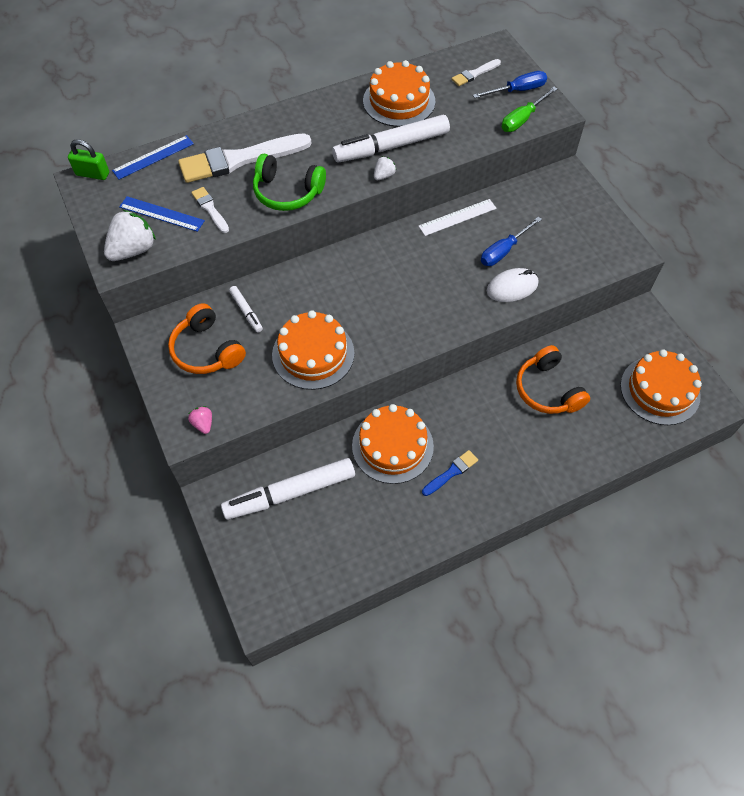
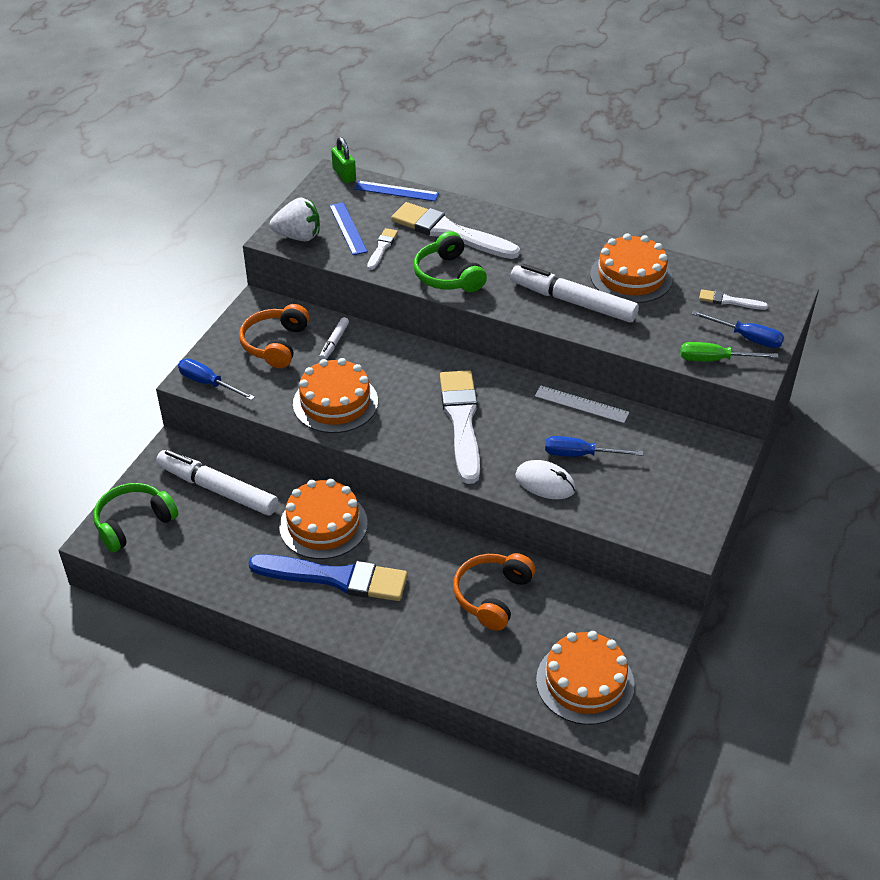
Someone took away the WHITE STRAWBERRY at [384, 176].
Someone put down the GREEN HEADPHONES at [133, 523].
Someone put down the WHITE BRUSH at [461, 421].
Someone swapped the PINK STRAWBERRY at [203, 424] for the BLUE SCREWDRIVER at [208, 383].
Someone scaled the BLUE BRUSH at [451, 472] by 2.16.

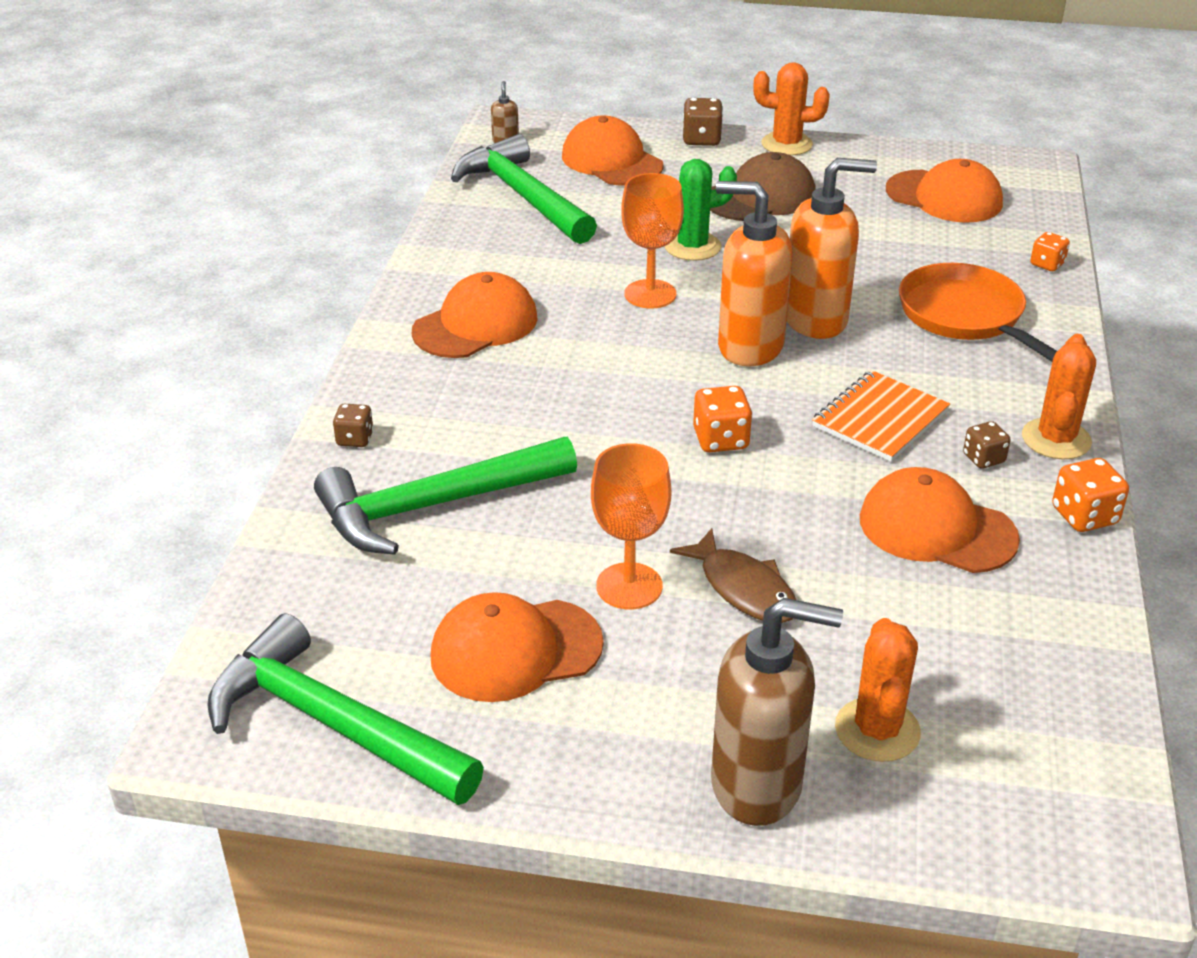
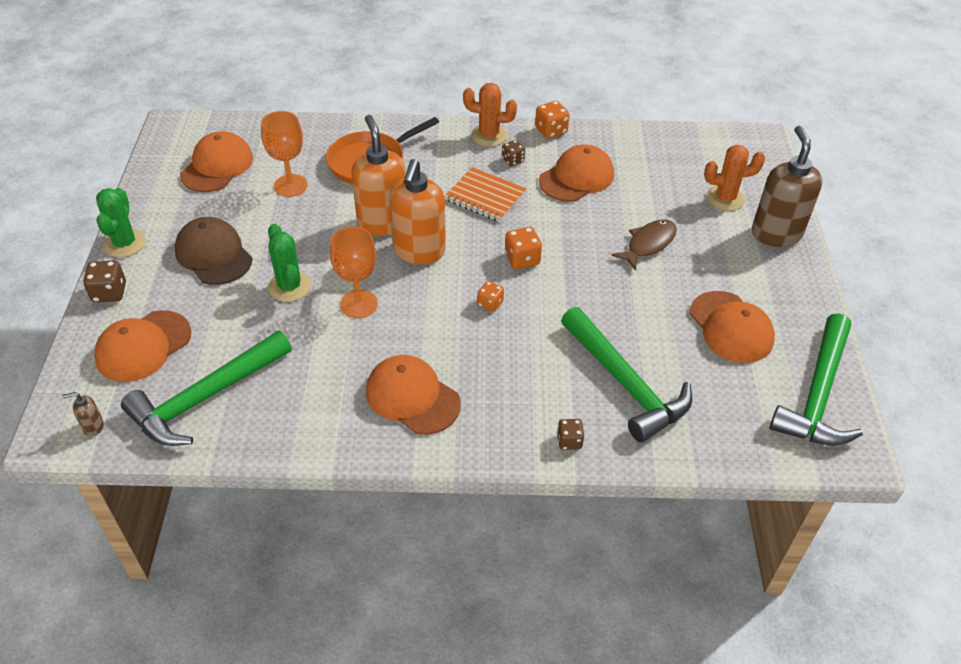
Someone carried the ORANGE GOBLET from [629, 586] to [290, 185].
Someone carried the ORANGE DICE from [1047, 264] to [490, 304].
Someone repainted the ORANGE CACTUS at [786, 144], which became the GREEN CACTUS at [125, 243].
Someone rotated the ORANGE CAP at [937, 529] by 150 degrees counterclockwise.

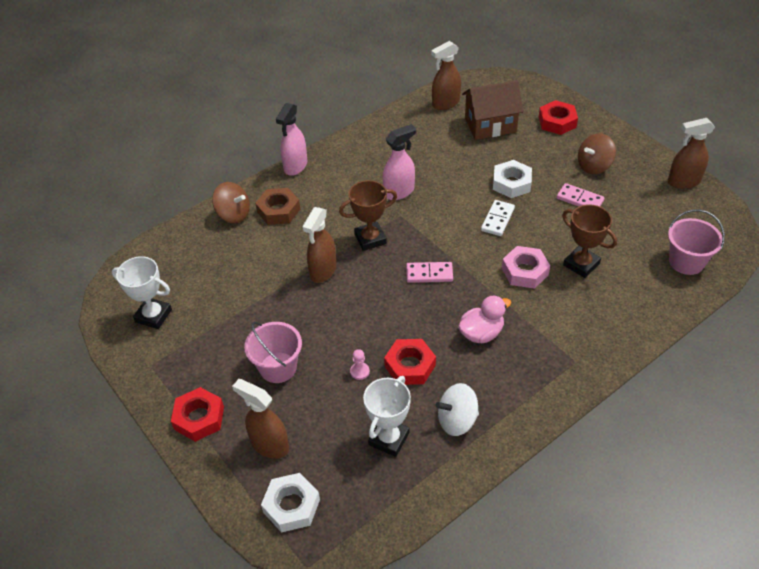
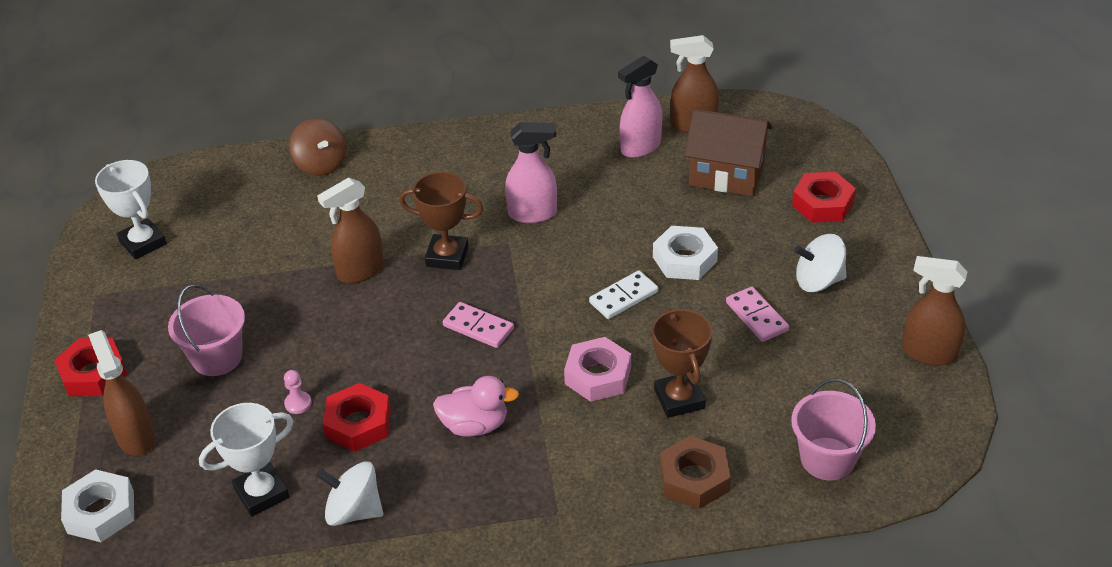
Someone carried the BROWN NUT from [278, 210] to [694, 478].
Someone carried the PINK SPRAY BOTTLE from [295, 166] to [640, 147].
Someone repainted the BROWN SPINNING TOP at [594, 166], which became the WHITE SPINNING TOP at [818, 281].

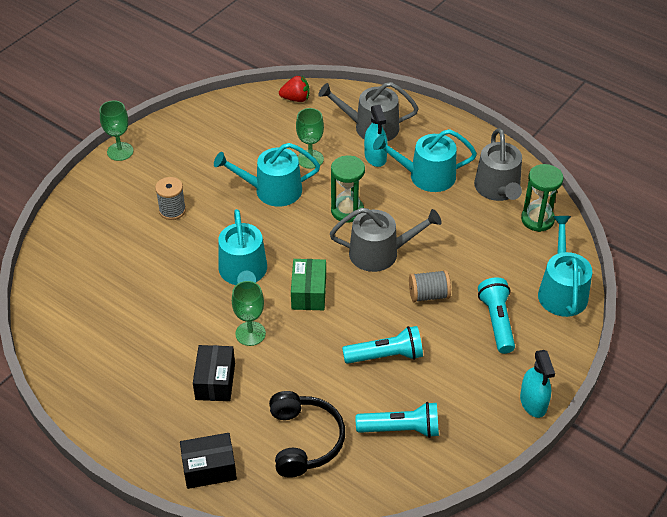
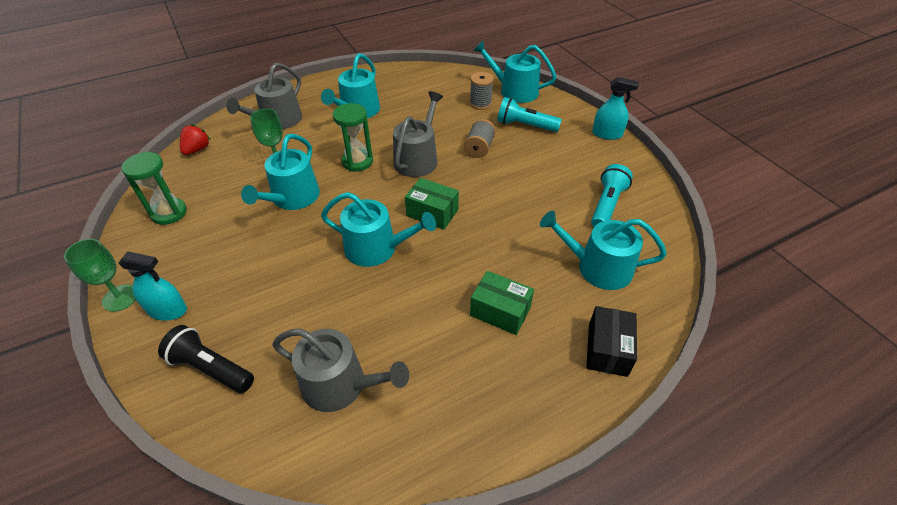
Someone took away the GREEN GOBLET at [250, 333].
Someone took away the TURQUOISE FLASHLIGHT at [386, 356].
Someone put down the BLACK FLASHLIGHT at [211, 368].
Someone carried the GREY SPOOL from [172, 210] to [480, 103].
Someone carried the TURQUOISE SPRAY BOTTLE from [375, 157] to [167, 310].
Someone carried the GREY WATERING CAN from [498, 189] to [341, 384].
Someone carried the GREEN HOURGLASS from [537, 219] to [169, 213].
Someone swapped the BLACK HEADPHONES at [304, 440] for the TURQUOISE WATERING CAN at [597, 267].
Someone repainted the BLACK BOX at [215, 381], which became the GREEN BOX at [500, 311].

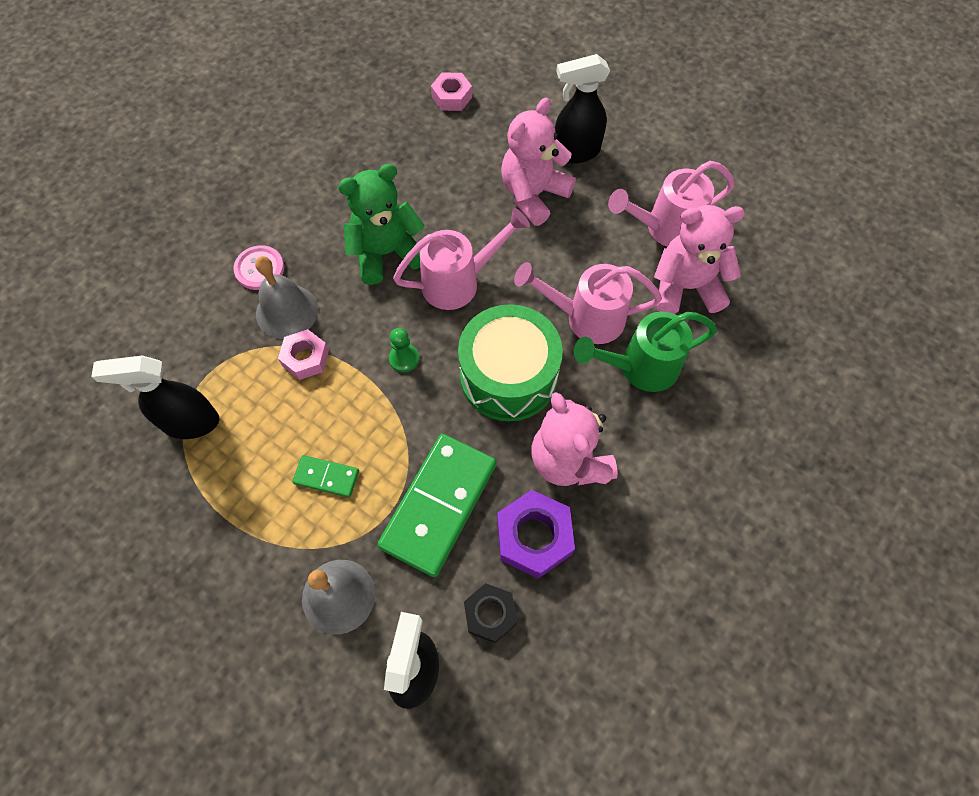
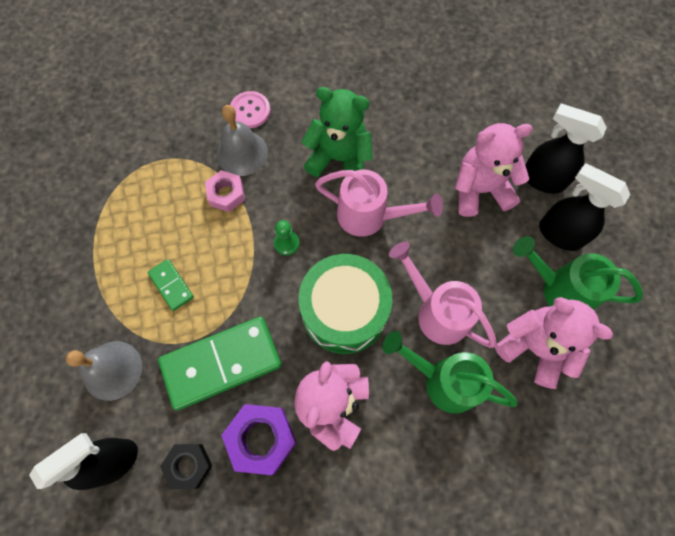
Someone took away the PINK NUT at [452, 97].
Someone carried the BLACK SPRAY BOTTLE from [190, 422] to [559, 234].
Someone repainted the PINK WATERING CAN at [665, 228], which became the GREEN WATERING CAN at [560, 289].

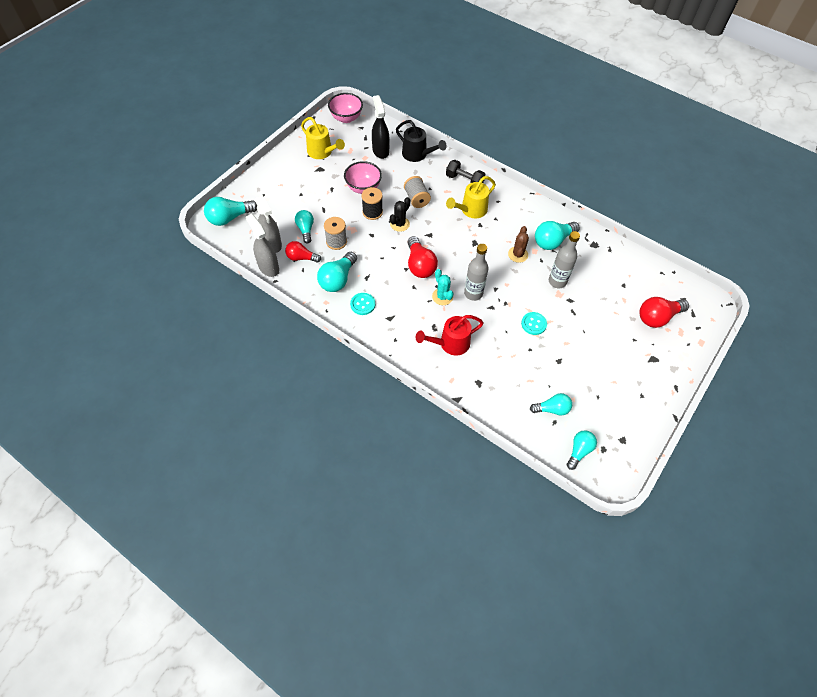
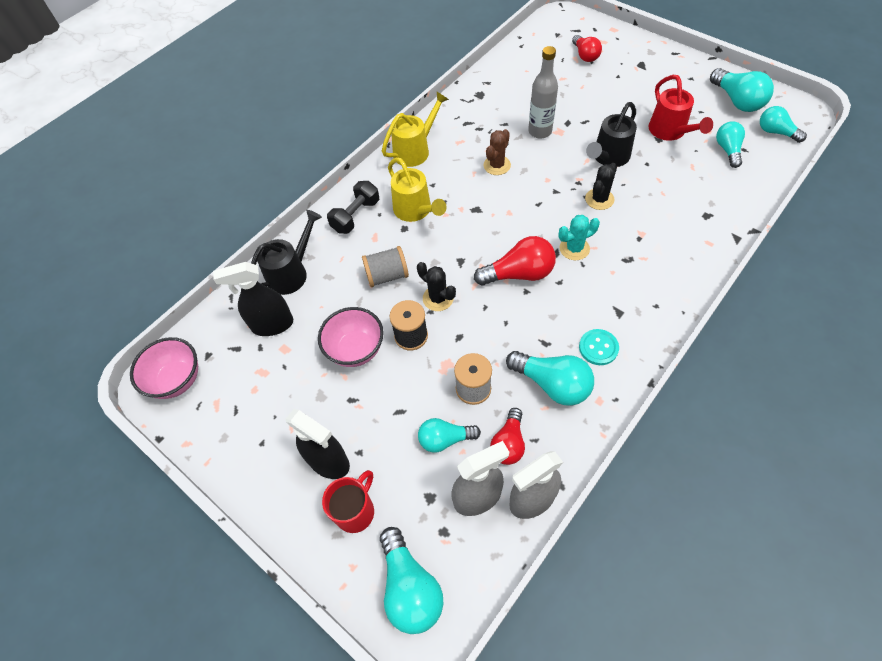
Someone took away the GREY BOTTLE at [473, 293].
Someone put down the BLACK SPRAY BOTTLE at [329, 461].
Someone put down the RED MUG at [356, 511].
Someone put down the BLACK CACTUS at [599, 199].
Someone carried the YELLOW WATERING CAN from [322, 152] to [415, 150].
Someone carried the RED WATERING CAN from [450, 344] to [670, 132].
Someone carried the TURQUOISE LIGHT BULB from [552, 241] to [737, 101].
Someone swapped the TURQUOISE BUTTON at [533, 324] for the BLACK WATERING CAN at [608, 157].
Someone rotated the BROWN CACTUS at [518, 254] by 75 degrees counterclockwise.
Someone scaled the RED LIGHT BULB at [657, 317] by 0.66.

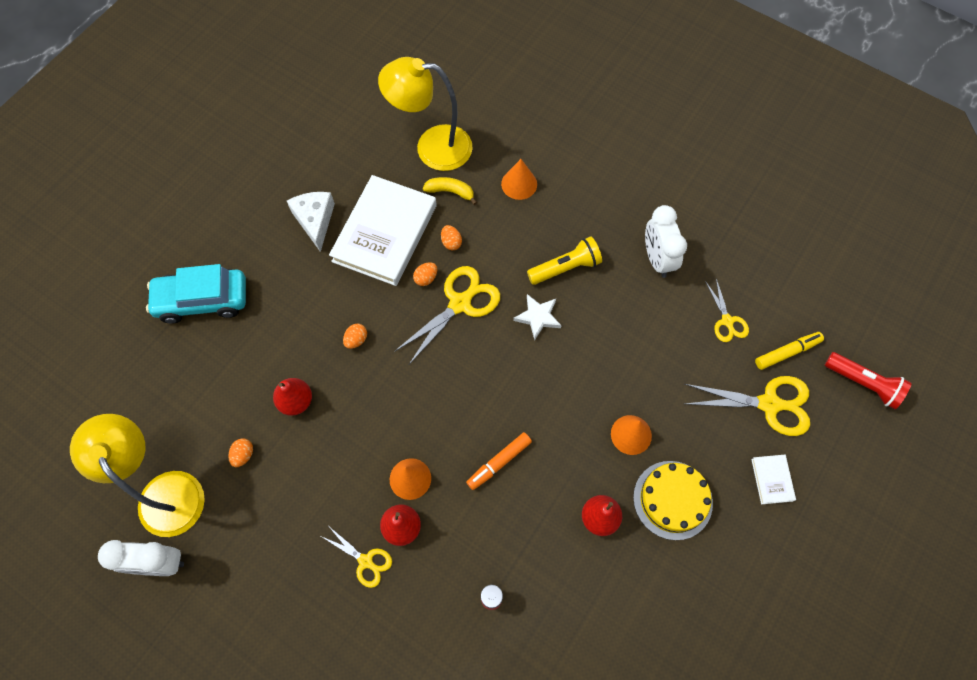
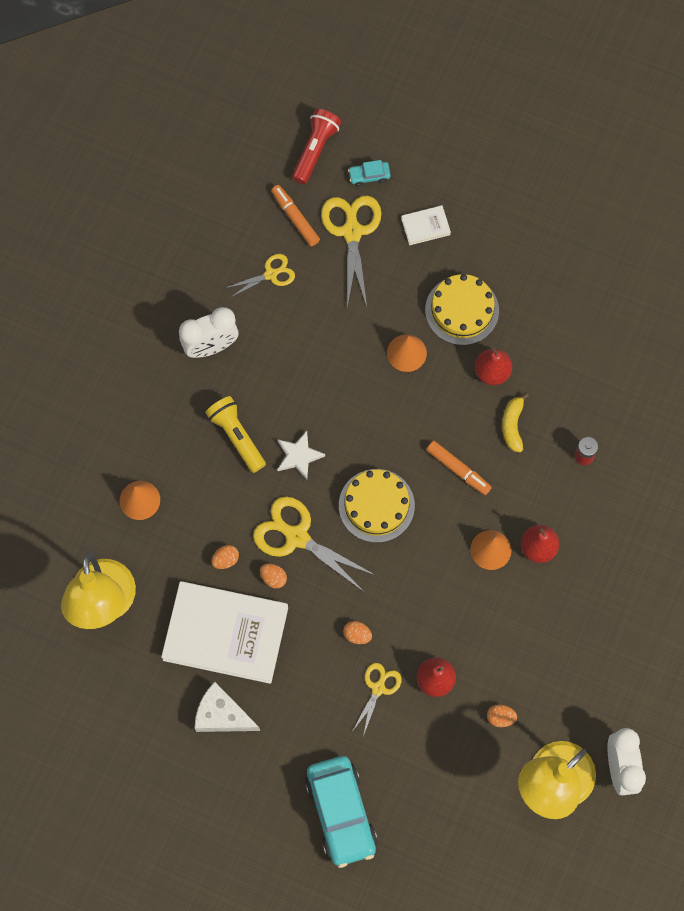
Someone put down the YELLOW CAKE at [376, 505].
Someone put down the TURQUOISE CAR at [369, 176].
Someone carried the YELLOW SCISSORS from [366, 561] to [378, 688].
Someone carried the YELLOW BANANA from [450, 192] to [512, 425].
Someone repainted the YELLOW MARKER at [787, 352], which became the ORANGE MARKER at [295, 218].
Someone rotated the WHITE CHEESE at [315, 220] by 45 degrees clockwise.

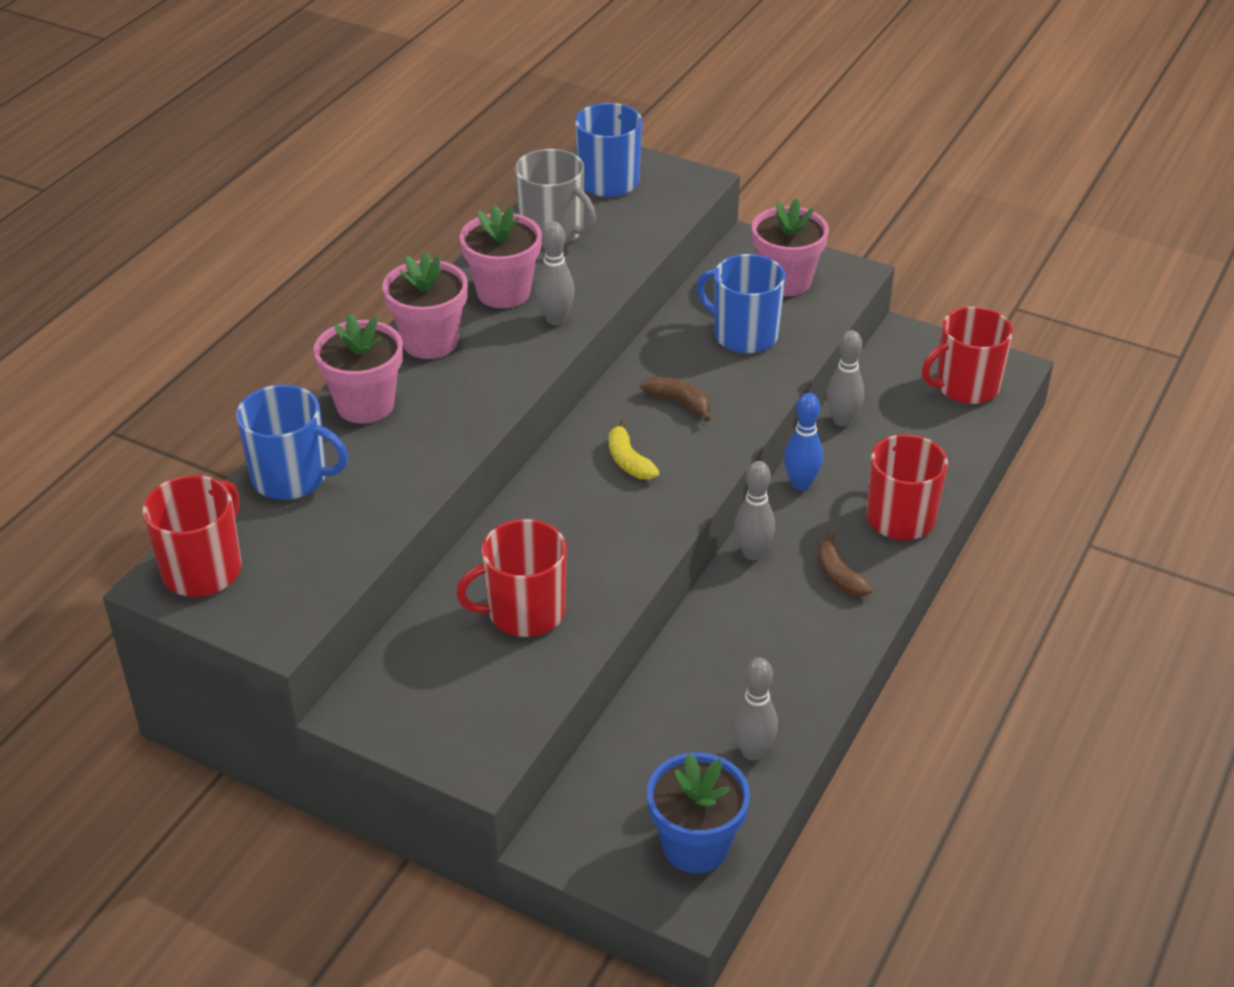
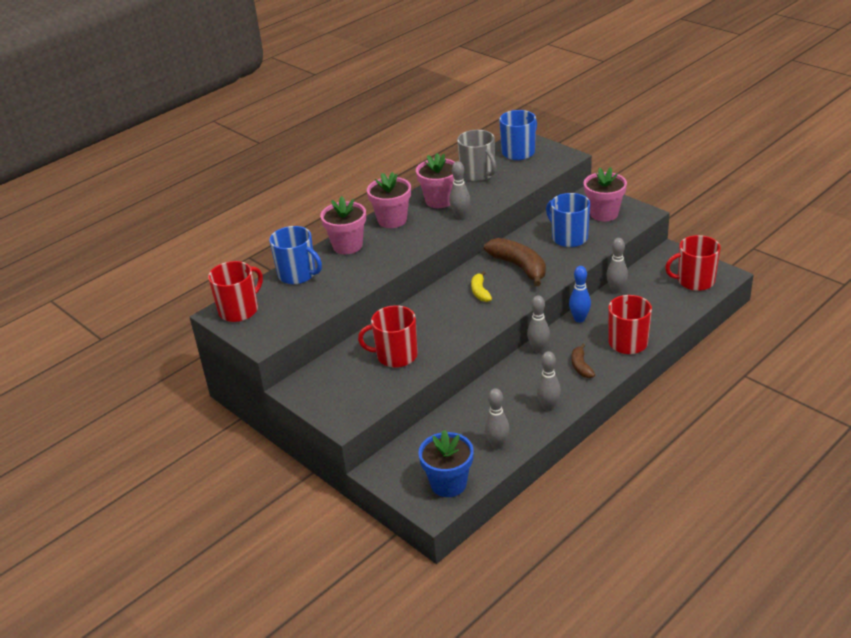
Someone put down the GREY BOWLING PIN at [548, 407].
Someone scaled the BROWN BANANA at [679, 402] by 1.87.

